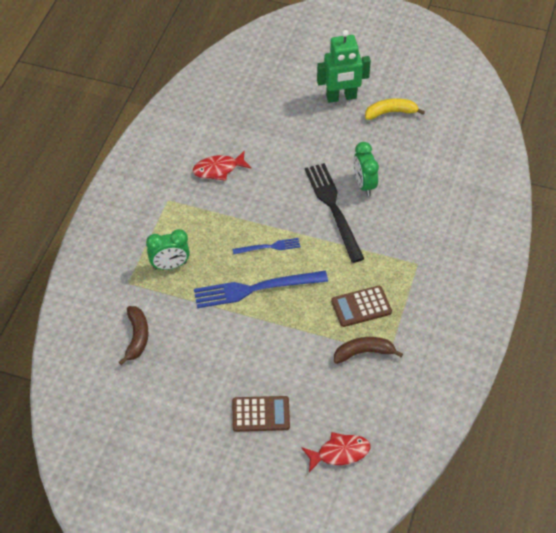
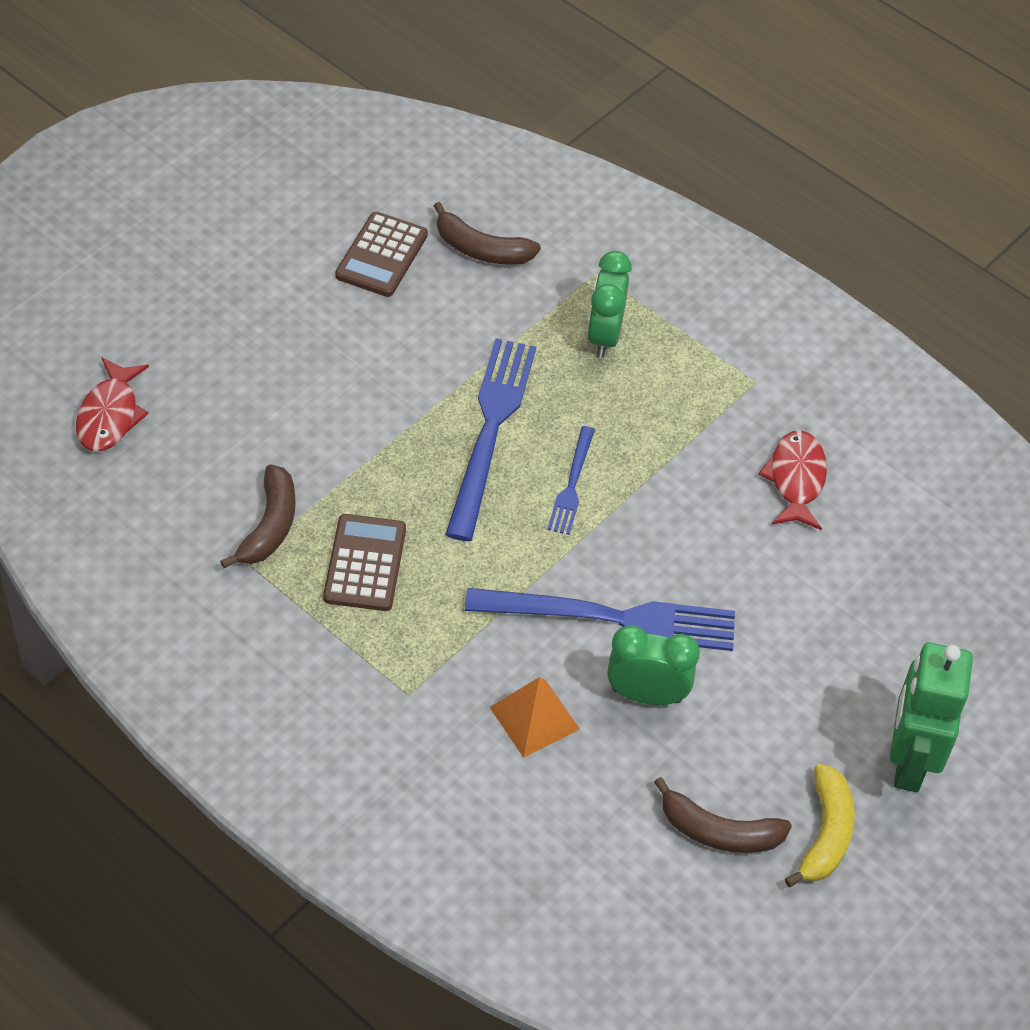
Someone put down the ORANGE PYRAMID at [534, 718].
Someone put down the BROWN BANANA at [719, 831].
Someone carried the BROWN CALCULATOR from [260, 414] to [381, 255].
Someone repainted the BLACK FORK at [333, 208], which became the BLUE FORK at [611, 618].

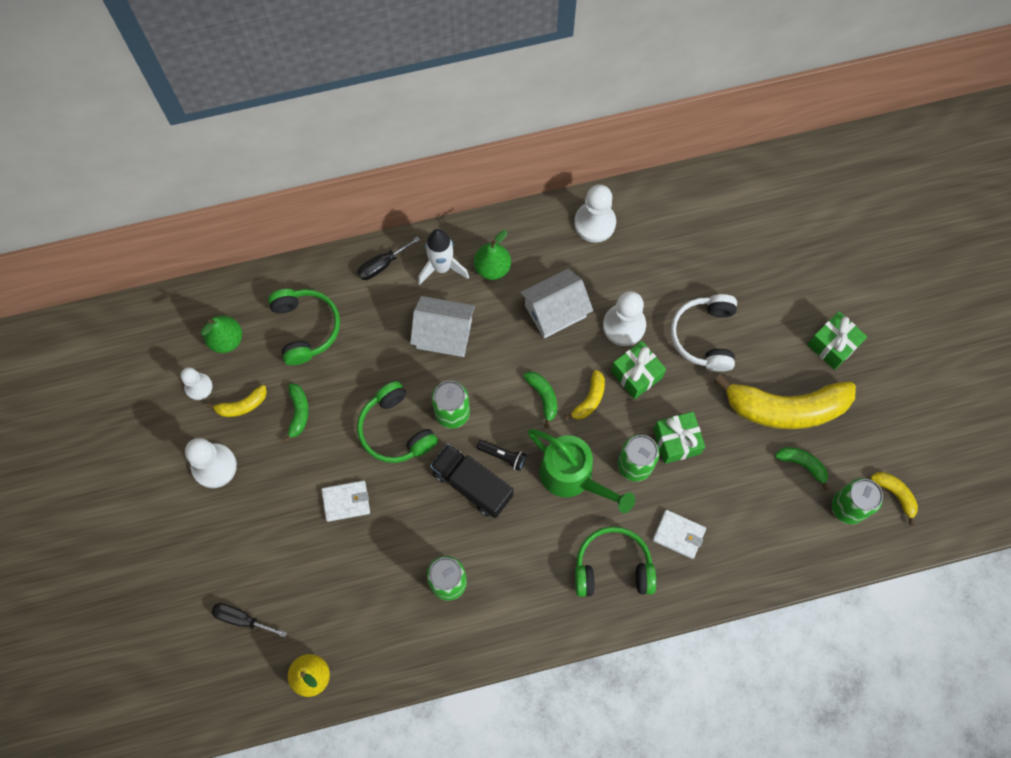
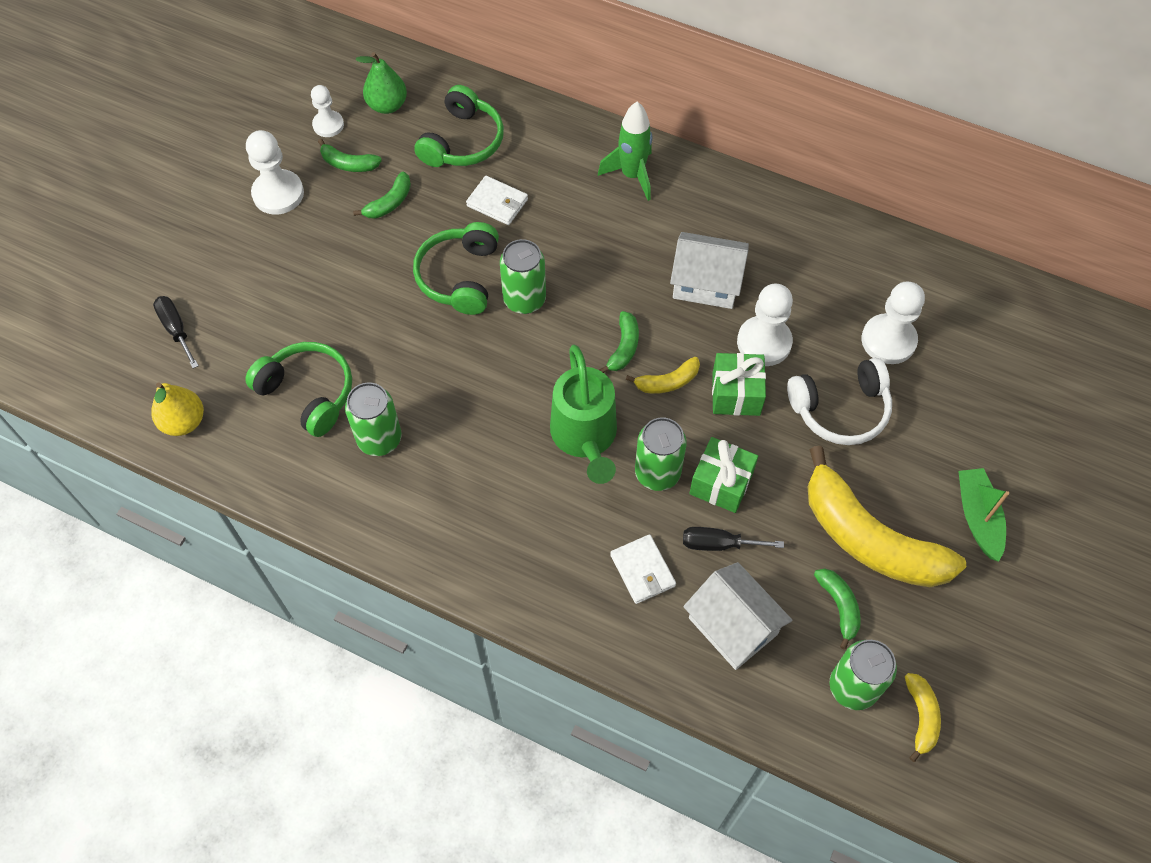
Someone took away the BLACK TRUCK at [472, 485].
Someone took away the GREEN PEAR at [492, 267].
Someone took away the BLACK FLASHLIGHT at [503, 456].
Someone carried the WHITE WALLET from [346, 501] to [497, 203].
Someone carried the BLACK SCREWDRIVER from [382, 265] to [718, 544].
Someone carried the WHITE HOUSE from [444, 334] to [733, 626].
Someone carried the WHITE PAWN from [594, 223] to [888, 340].
Someone carried the GREEN HEADPHONES from [612, 567] to [308, 393].
Someone swapped the GREEN GIFT at [832, 345] for the GREEN BOAT at [978, 517].
Someone repainted the YELLOW BANANA at [242, 405], which became the GREEN BANANA at [348, 164].
Someone repainted the WHITE ROCKET at [442, 267], which became the GREEN ROCKET at [632, 175].
Someone rotated the WHITE HEADPHONES at [704, 336] by 150 degrees counterclockwise.

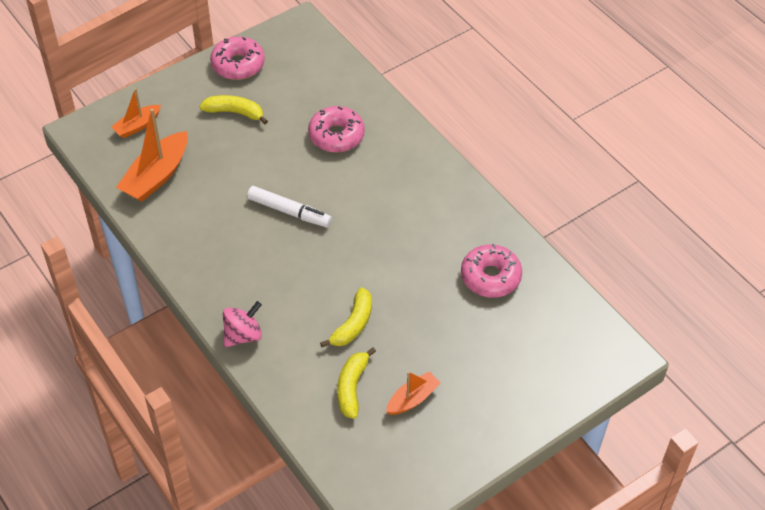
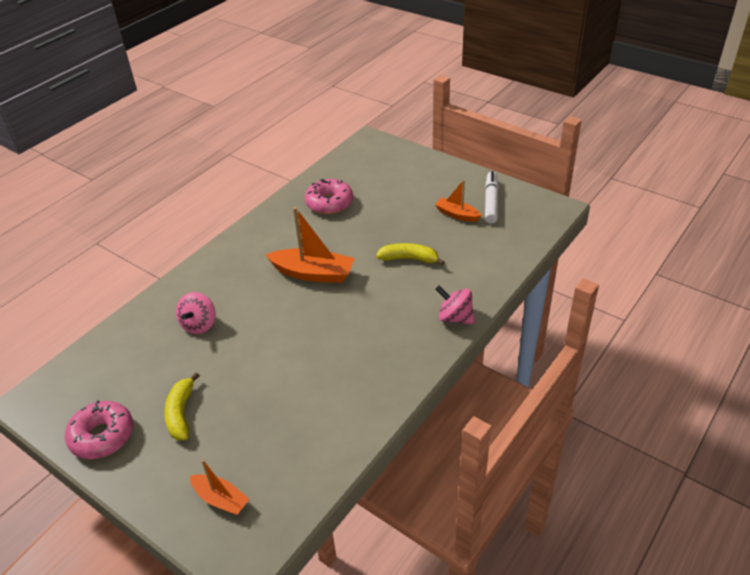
Someone took away the YELLOW BANANA at [352, 387].
Someone carried the ORANGE BOAT from [156, 176] to [313, 273].
Someone carried the WHITE MARKER from [289, 211] to [491, 202].
Someone swapped the PINK DONUT at [336, 135] for the PINK SPINNING TOP at [199, 325].

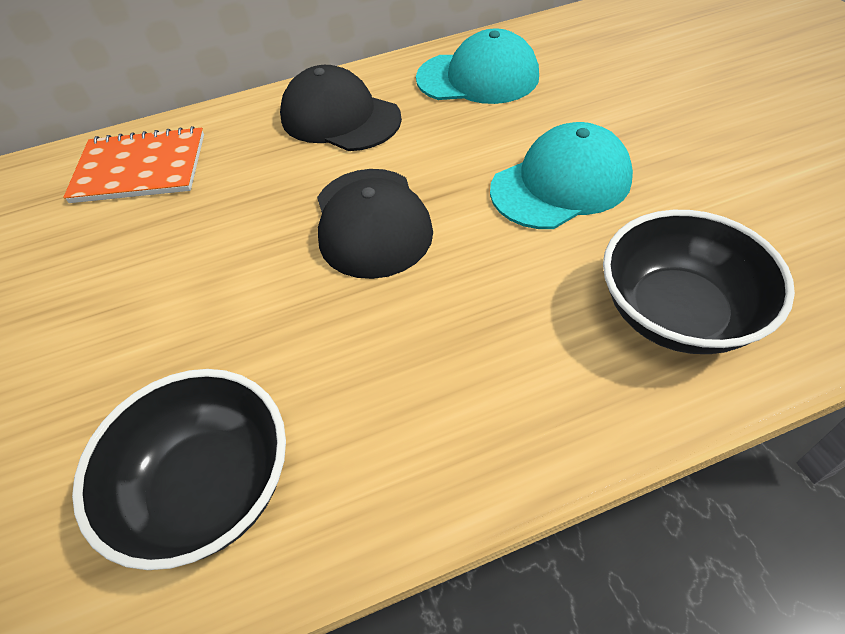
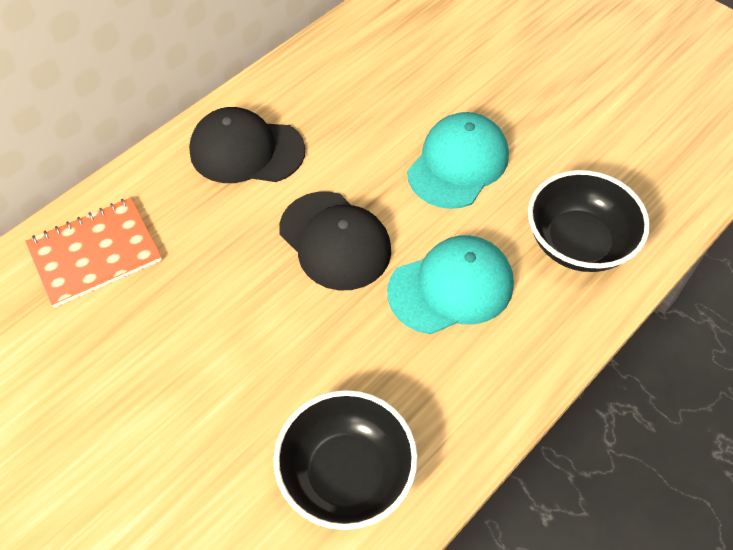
Someone carried the TURQUOISE CAP from [478, 77] to [451, 287].

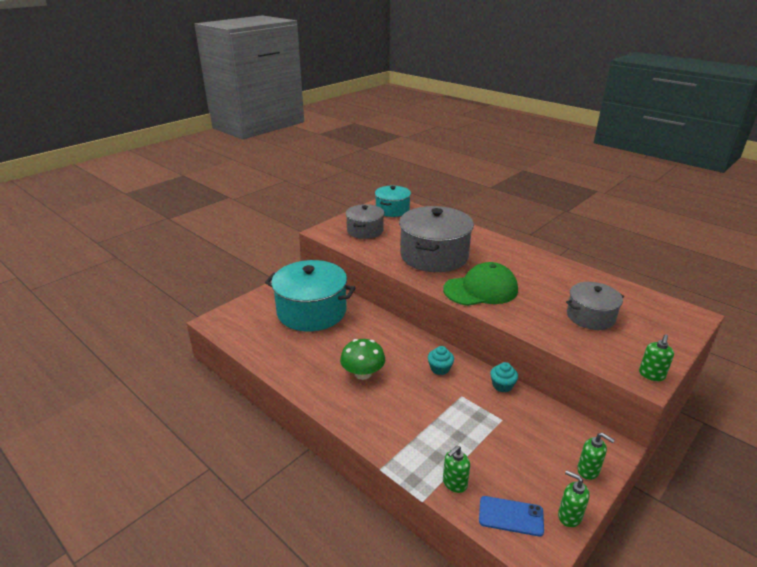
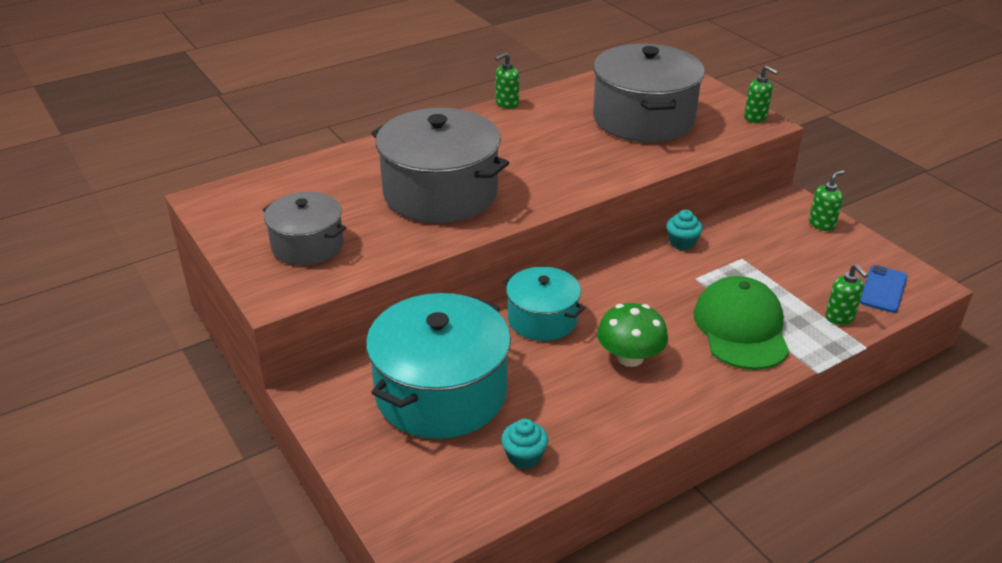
Someone carried the TURQUOISE POT from [392, 210] to [542, 319].
Someone carried the TURQUOISE CUPCAKE from [440, 369] to [524, 456].
Someone carried the GREEN CAP from [481, 289] to [741, 328].
Someone carried the GREEN SOAP DISPENSER from [569, 516] to [506, 104].
Someone scaled the GREY POT at [590, 316] by 1.73.

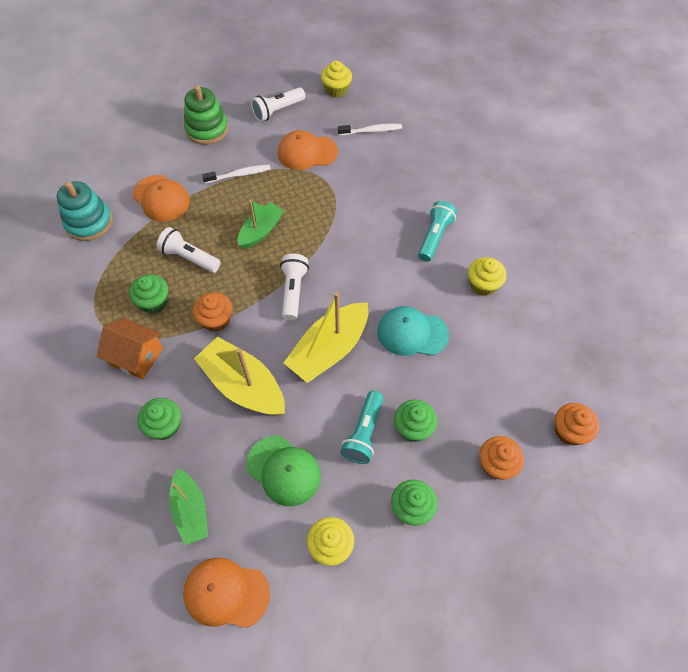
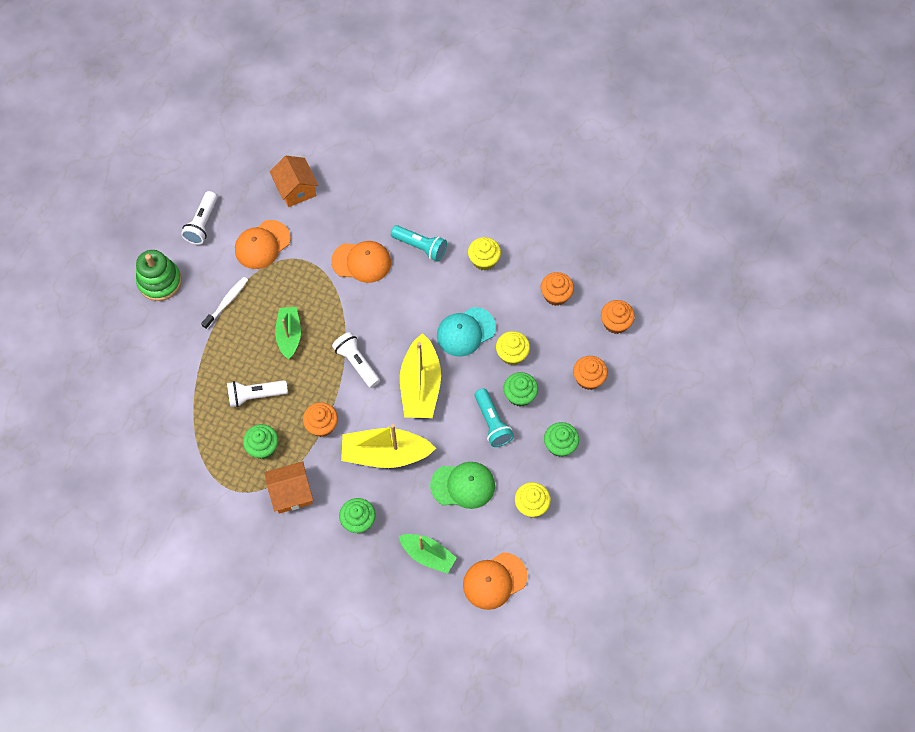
Someone took away the TURQUOISE STACKING TOY at [89, 222].
Someone put down the ORANGE CUPCAKE at [556, 295].
Someone carried the ORANGE CAP from [161, 198] to [361, 262].
Someone carried the YELLOW CUPCAKE from [336, 90] to [512, 354].
Someone swapped the WHITE TOOTHBRUSH at [371, 131] for the ORANGE HOUSE at [296, 189].
Someone rotated the TURQUOISE FLASHLIGHT at [435, 237] by 135 degrees clockwise.

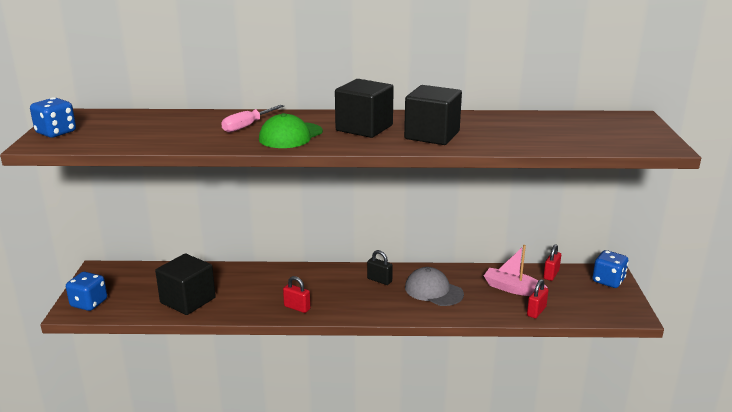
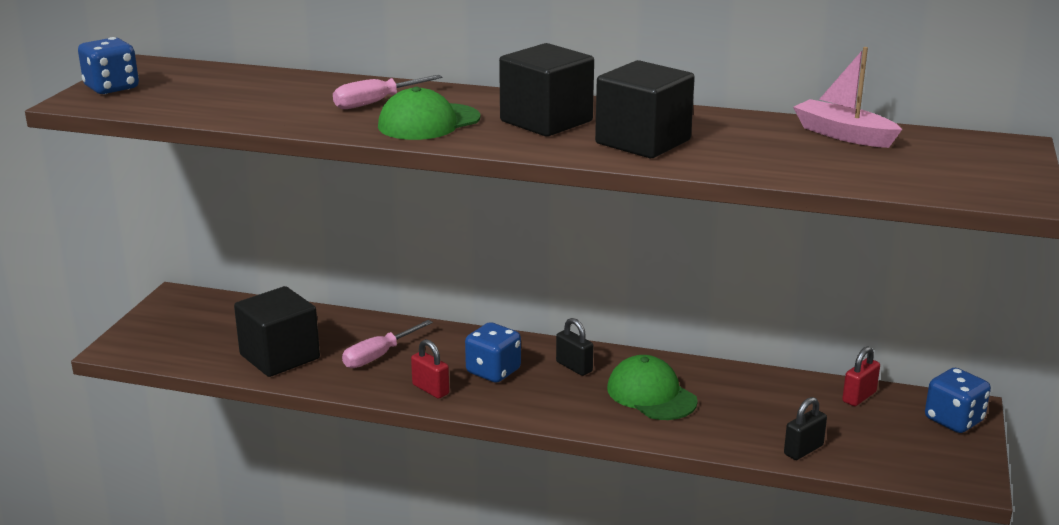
Someone put down the PINK SCREWDRIVER at [378, 356].
Someone carried the BLUE DICE from [89, 303] to [493, 371].
Someone carried the PINK BOAT from [512, 288] to [843, 135].
Someone repainted the GREY CAP at [433, 291], which became the GREEN CAP at [651, 394].
Someone repainted the RED PADLOCK at [536, 311], which became the BLACK PADLOCK at [803, 450].

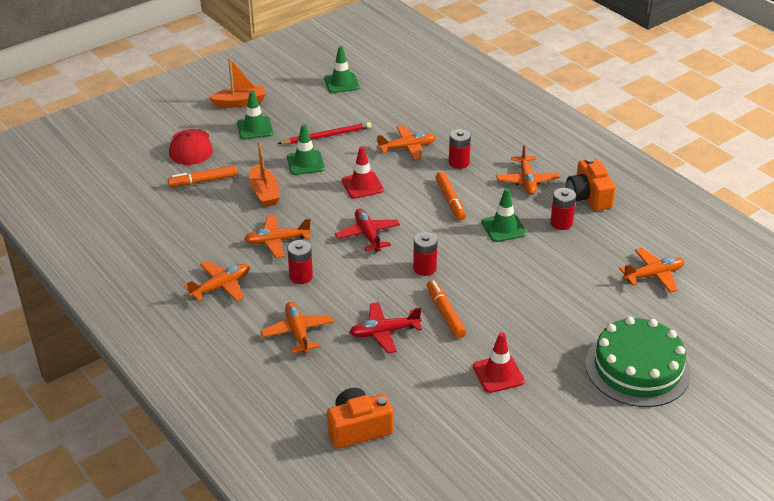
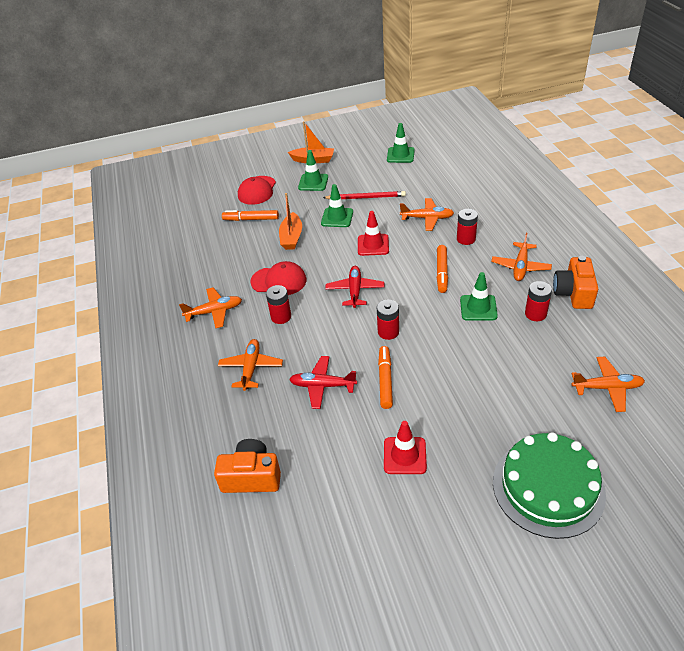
Someone swapped the ORANGE PLANE at [277, 241] for the RED CAP at [279, 281].

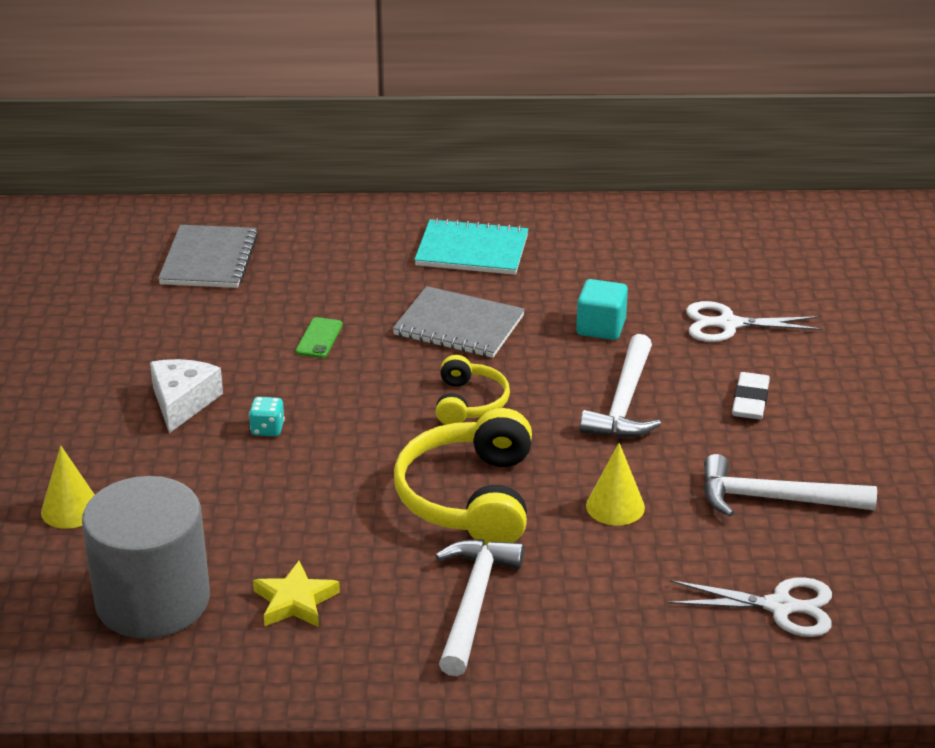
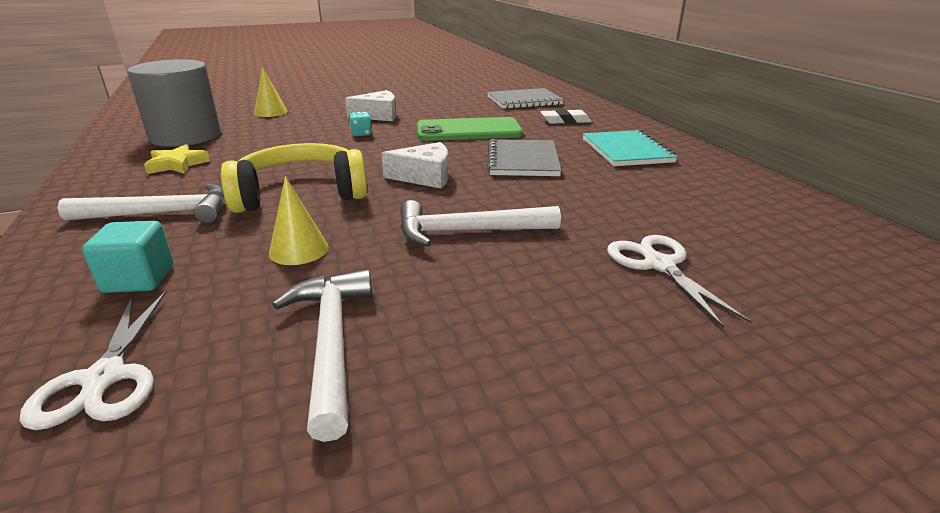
Someone carried the TURQUOISE CUBE from [601, 327] to [139, 279].
Someone carried the WHITE ERASER from [750, 401] to [565, 121].
Someone swapped the YELLOW HEADPHONES at [469, 403] for the WHITE CHEESE at [425, 177].
Someone scaled the GREEN PHONE at [319, 338] by 2.34.

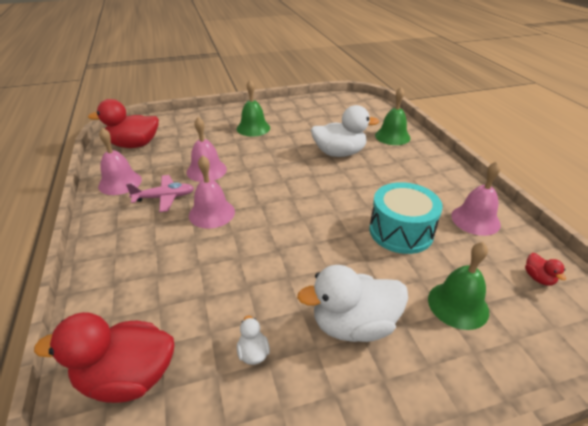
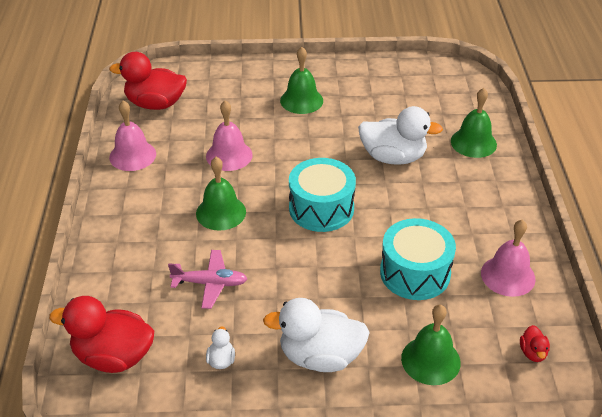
Someone put down the TURQUOISE DRUM at [321, 208].
Someone carried the PINK PLANE from [164, 198] to [210, 283].
Someone repainted the PINK BELL at [211, 213], which became the GREEN BELL at [221, 212].

